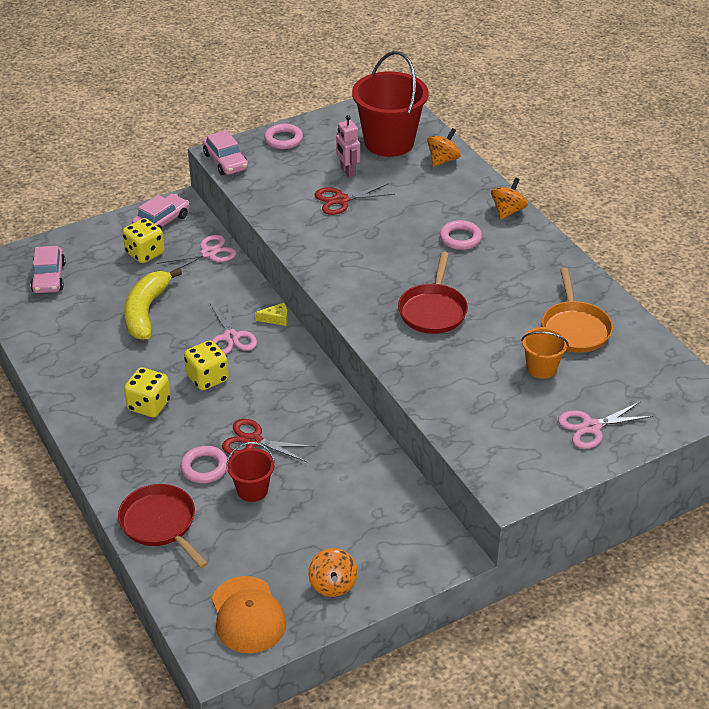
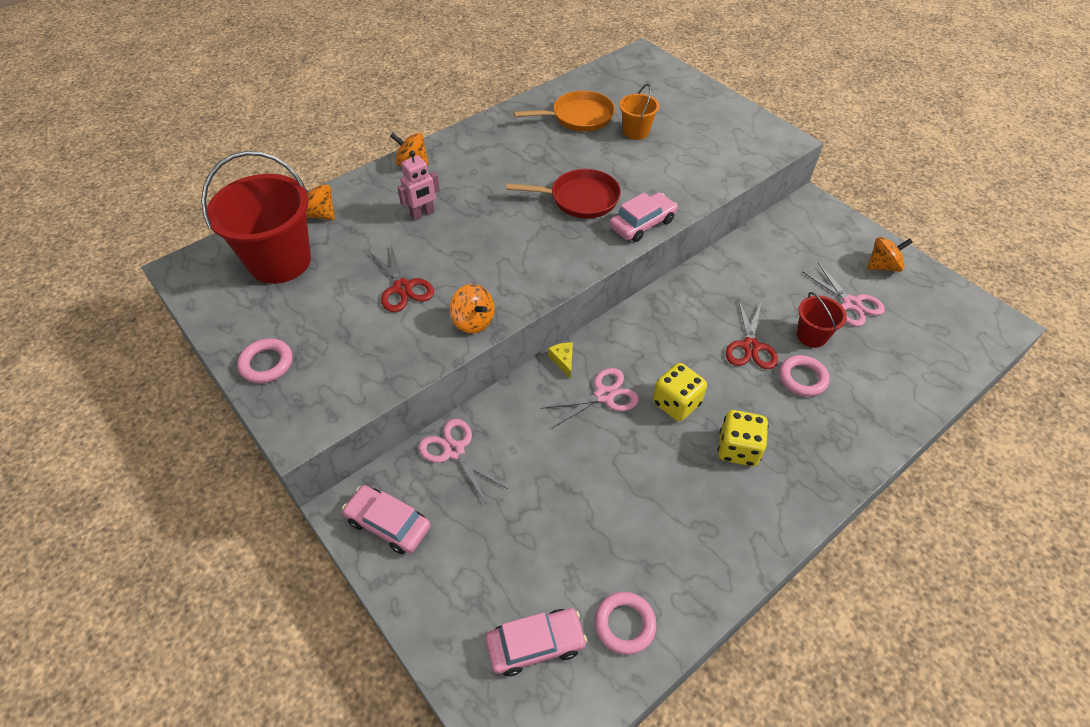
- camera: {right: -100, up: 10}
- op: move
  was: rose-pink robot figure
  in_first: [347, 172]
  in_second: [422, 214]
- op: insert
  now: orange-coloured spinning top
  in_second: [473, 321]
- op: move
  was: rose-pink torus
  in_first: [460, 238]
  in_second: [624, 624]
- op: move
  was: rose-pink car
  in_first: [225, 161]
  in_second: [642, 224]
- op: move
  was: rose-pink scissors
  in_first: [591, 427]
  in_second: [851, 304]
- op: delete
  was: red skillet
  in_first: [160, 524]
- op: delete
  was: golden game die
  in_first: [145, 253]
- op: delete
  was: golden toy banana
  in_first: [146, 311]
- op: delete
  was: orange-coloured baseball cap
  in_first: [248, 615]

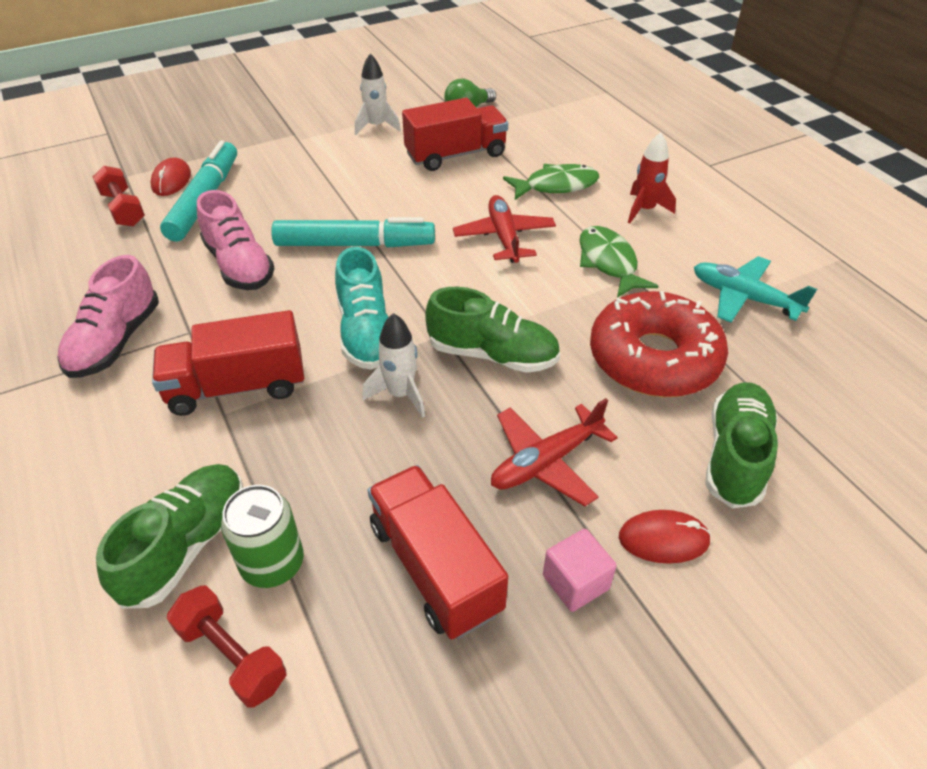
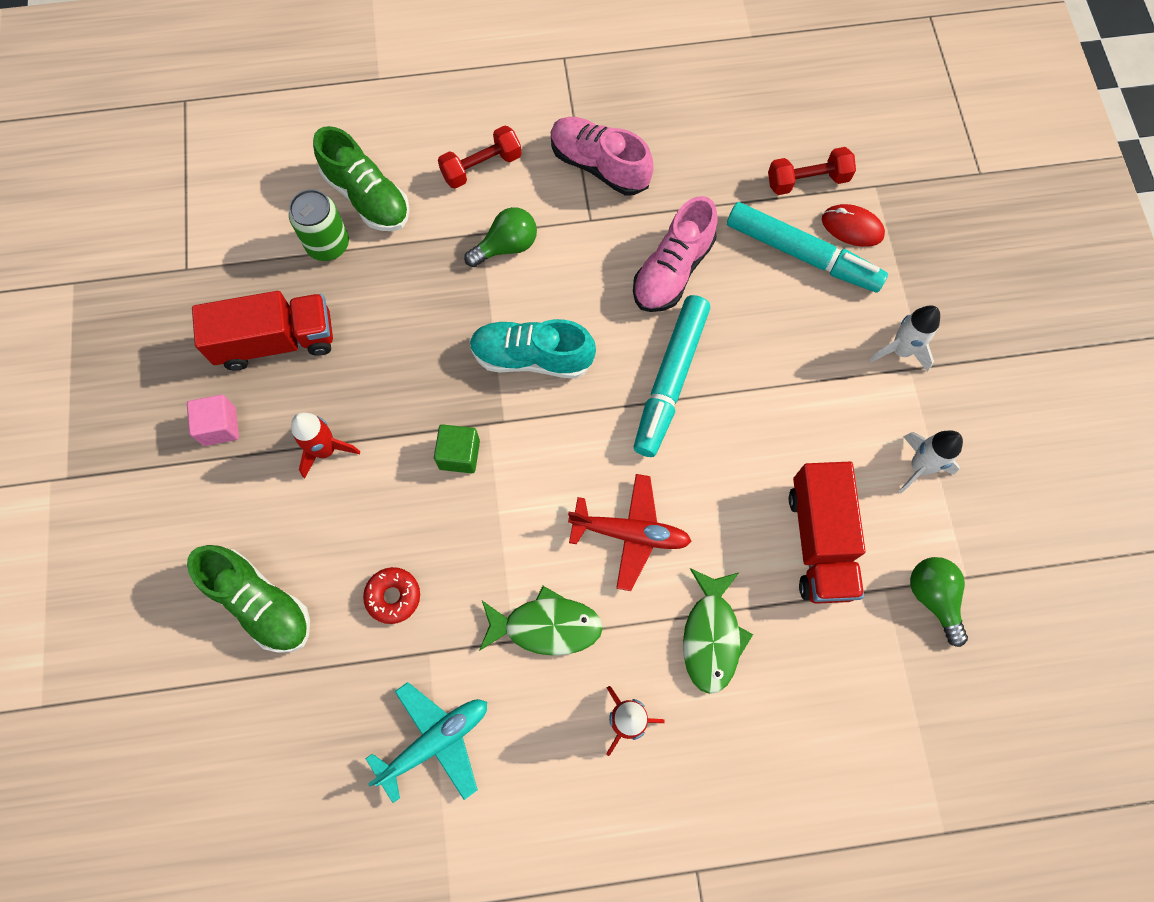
- camera: {right: 110, up: 25}
- op: replace
  was: red plane
  now: red spaceship
  in_first: [546, 462]
  in_second: [325, 450]
- op: resize
  was: red glazed donut
  in_first: [654, 358]
  in_second: [393, 596]
  ratio: 0.42
- op: replace
  was: leaf-green sneaker
  now: leaf-green cube
  in_first: [492, 354]
  in_second: [459, 455]
- op: move
  was: red free weight
  in_first: [232, 655]
  in_second: [481, 167]
- op: replace
  was: red truck
  now: leaf-green lightbulb
  in_first: [237, 387]
  in_second: [506, 246]
- op: rotate
  was: rose-pink sneaker
  in_first: [239, 265]
  in_second: [672, 271]
  clockwise: -45
- op: move
  was: pure white spaceship
  in_first: [400, 394]
  in_second: [900, 350]
- op: delete
  was: red mouse
  in_first: [663, 539]

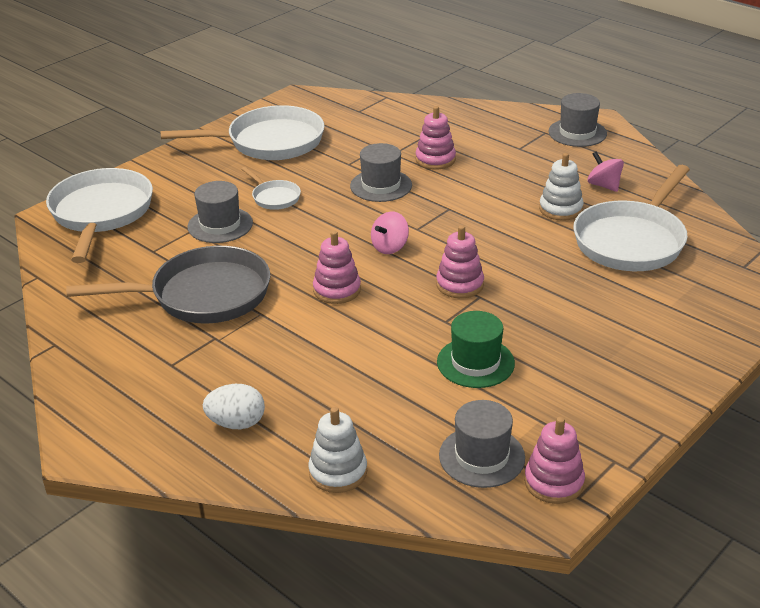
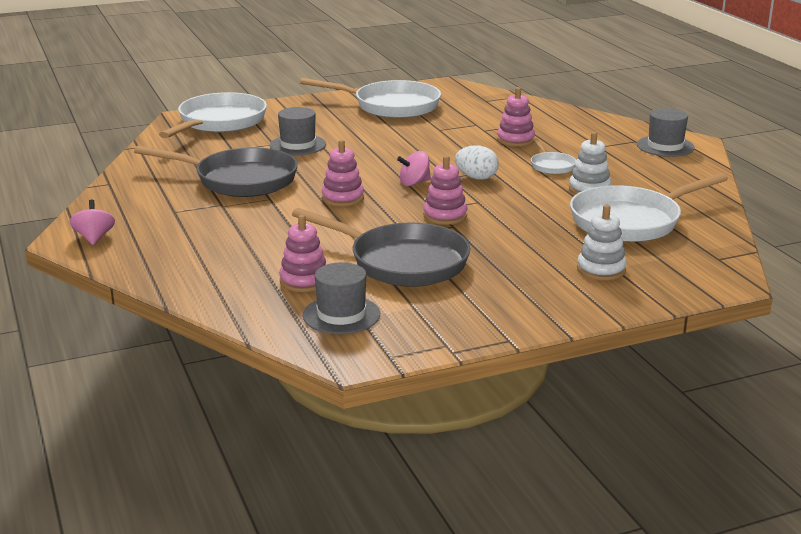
- camera: {right: 25, up: -10}
- op: move
  was: rose-pink spinning top
  in_first: [604, 185]
  in_second: [94, 238]
- op: move
  was: rose-pink stacking rings
  in_first: [554, 482]
  in_second: [304, 281]
- op: replace
  was: leaf-green tall hat
  now: grey skillet
  in_first: [475, 362]
  in_second: [402, 262]
- op: move
  was: pure white toy egg
  in_first: [236, 423]
  in_second: [476, 178]
- op: move
  was: pure white skillet
  in_first: [274, 197]
  in_second: [551, 166]
- op: move
  was: pure white stacking rings
  in_first: [338, 472]
  in_second: [601, 270]
- op: delete
  was: grey tall hat
  in_first: [381, 185]

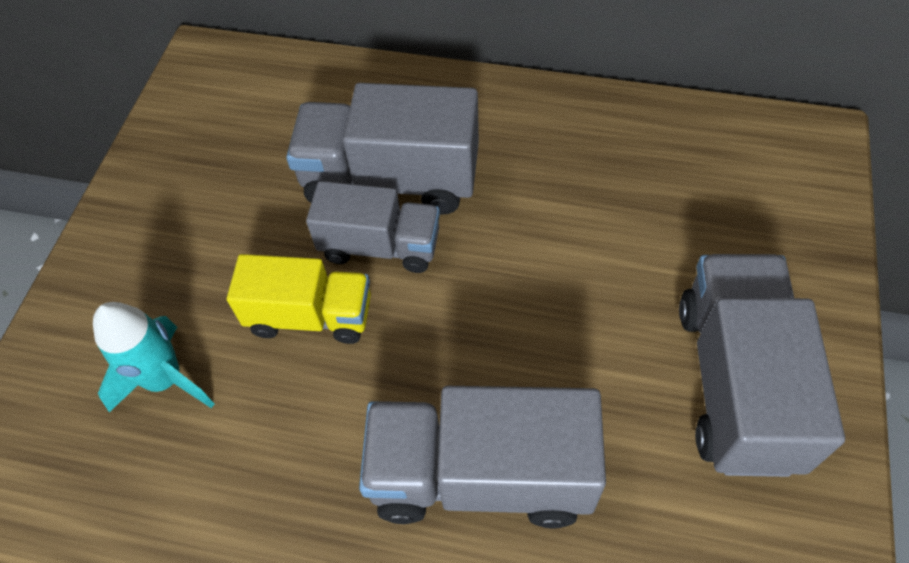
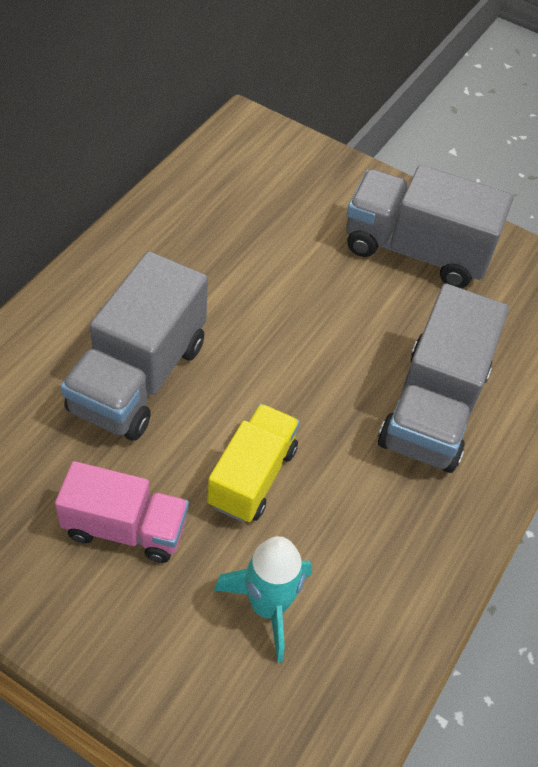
- camera: {right: -80, up: -5}
- op: insert
  now: rose-pink truck
  in_second: [125, 528]
- op: delete
  was: grey truck
  in_first: [380, 246]

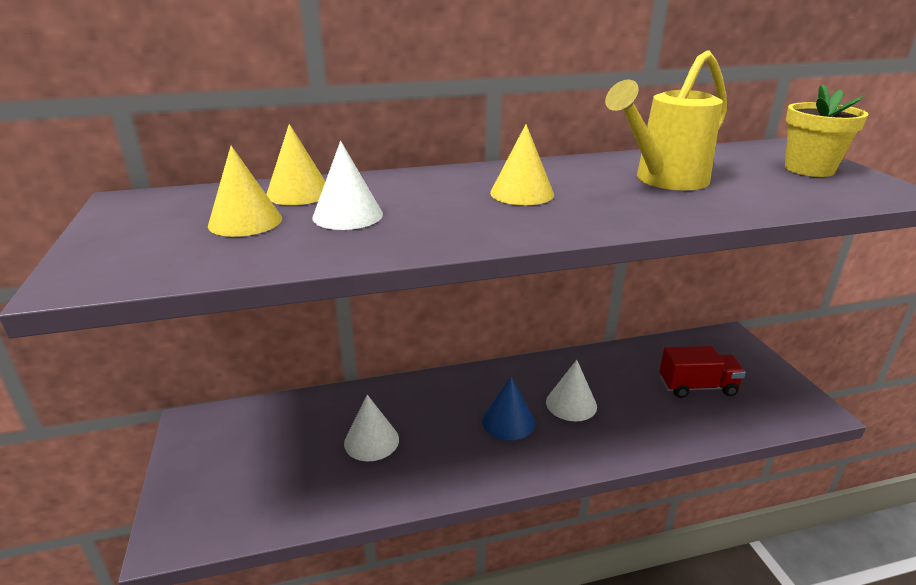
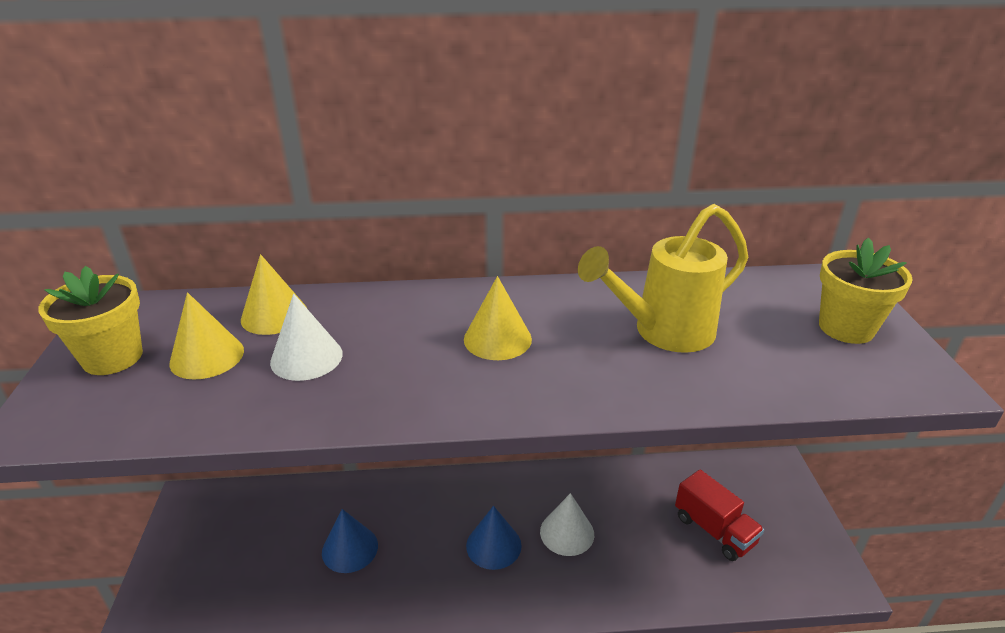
- camera: {right: 10, up: 5}
- op: insert
  now: golden potted plant
  in_second: [113, 357]
- op: recolor
  was: pure white cone shape
  now: royal blue cone shape
  in_first: [371, 441]
  in_second: [350, 548]
- op: rotate
  was: red truck
  in_first: [697, 387]
  in_second: [714, 530]
  clockwise: 45

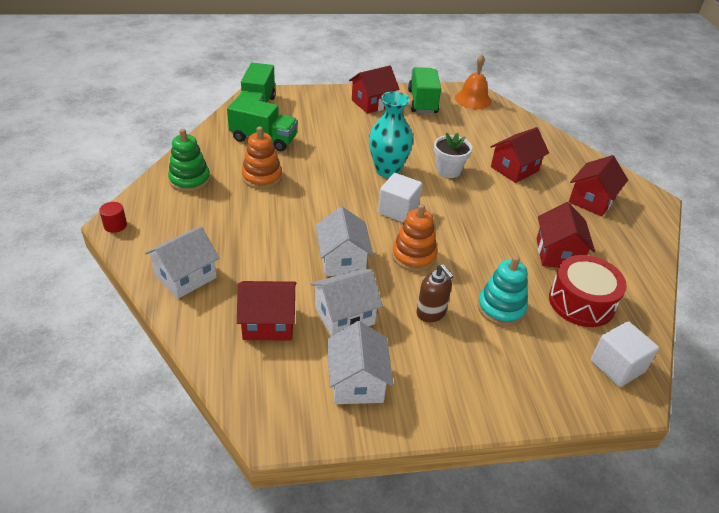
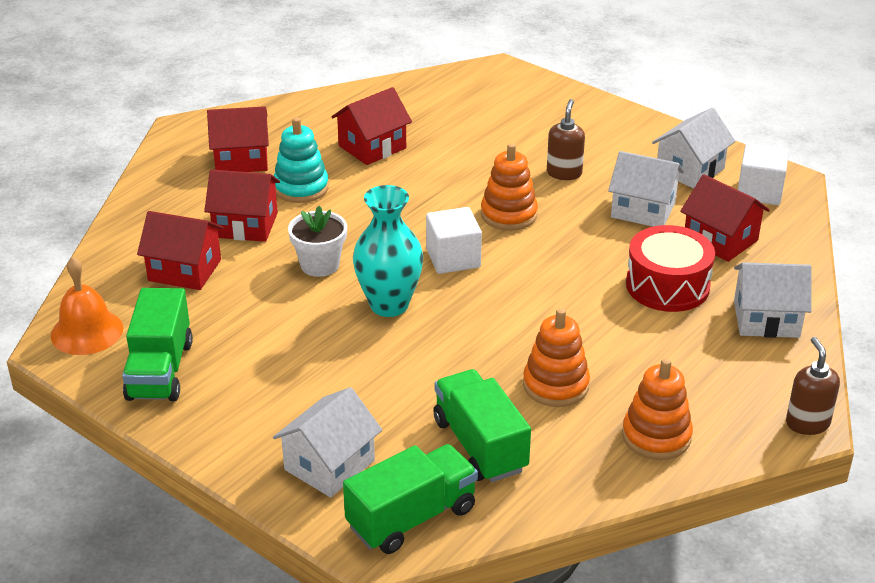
- camera: {right: -130, up: -5}
- op: rotate
  was: leaf-green truck
  in_first: [422, 102]
  in_second: [160, 370]
  clockwise: -45
- op: move
  was: red cottage
  in_first: [372, 103]
  in_second: [184, 270]
- op: move
  was: pure white cottage
  in_first: [342, 260]
  in_second: [329, 465]
- op: move
  was: turquoise stacking rings
  in_first: [501, 308]
  in_second: [301, 188]
- op: recolor
  was: leaf-green stacking rings
  now: orange-coloured stacking rings
  in_first: [190, 180]
  in_second: [656, 436]
- op: move
  was: red drum
  in_first: [581, 302]
  in_second: [667, 285]
- op: move
  was: pure white cube
  in_first: [617, 366]
  in_second: [759, 192]
- op: replace
  was: red cylinder shape
  now: russet soap dispenser
  in_first: [115, 225]
  in_second: [807, 423]

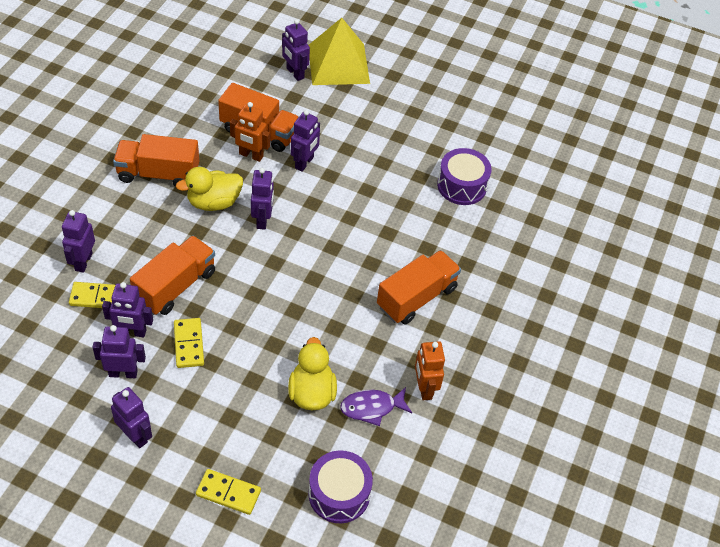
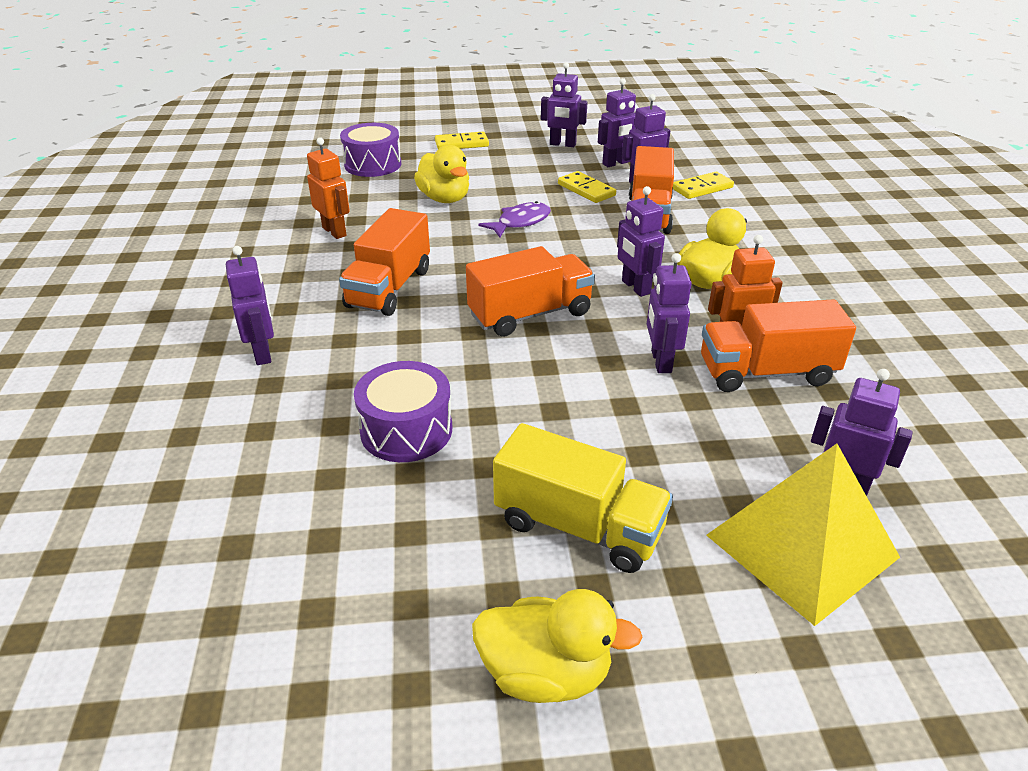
- camera: {right: 155, up: -15}
- op: move
  was: royal purple robot figure
  in_first: [83, 262]
  in_second: [263, 353]
- op: move
  was: orange-coloured truck
  in_first: [158, 174]
  in_second: [530, 314]
- op: insert
  now: golden rubber duck
  in_second: [546, 673]
- op: move
  was: royal purple toy fish
  in_first: [372, 407]
  in_second: [520, 222]
- op: insert
  now: golden truck
  in_second: [578, 526]

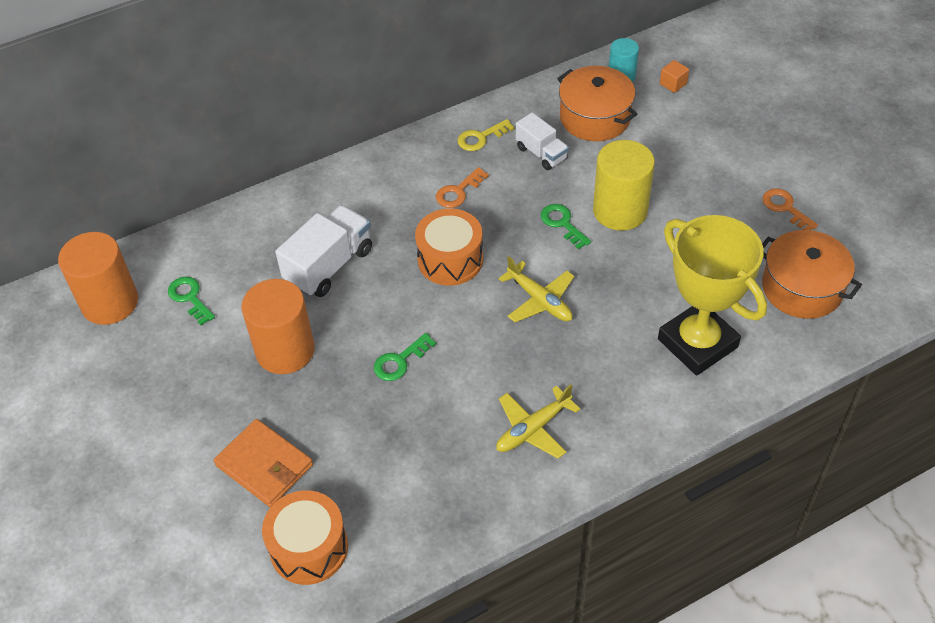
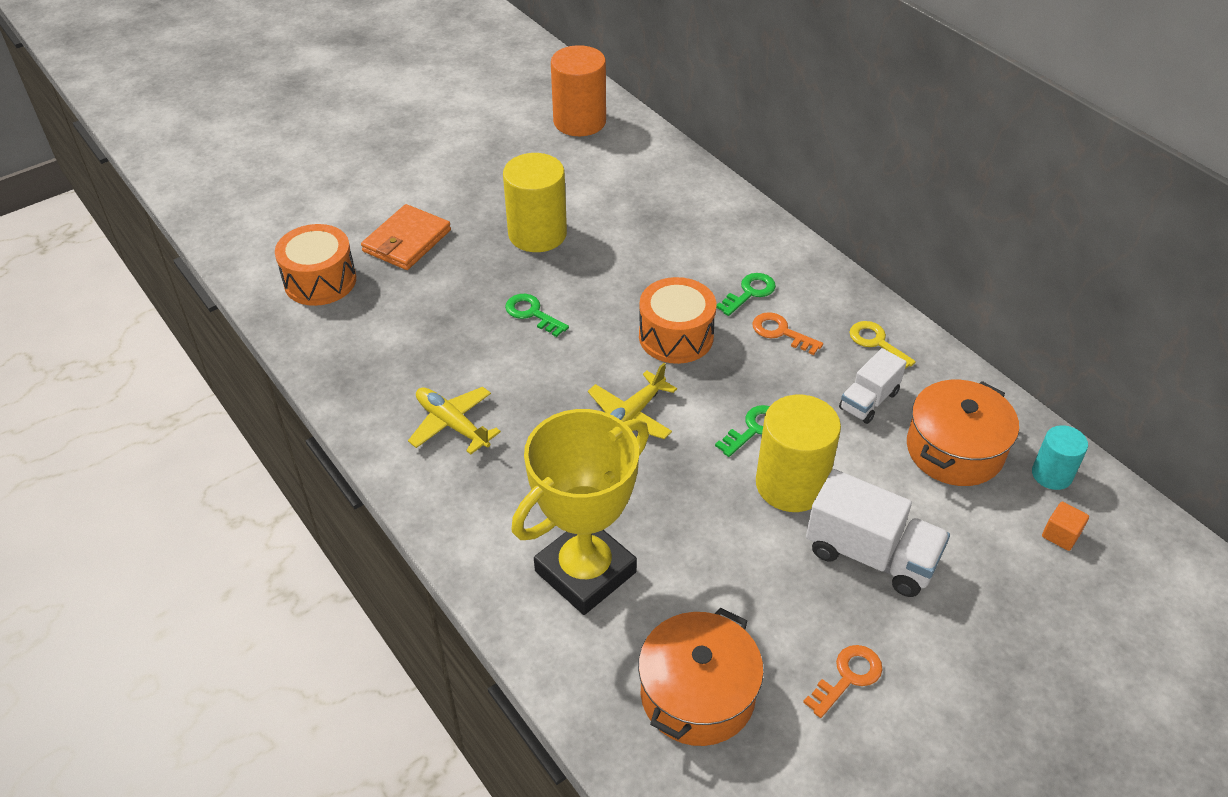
- camera: {right: 80, up: -5}
- op: recolor
  was: orange-coloured cylinder shape
  now: golden cylinder shape
  in_first: [285, 350]
  in_second: [537, 234]
- op: move
  was: leaf-green key
  in_first: [189, 298]
  in_second: [750, 292]
- op: move
  was: pure white truck
  in_first: [329, 265]
  in_second: [871, 555]

